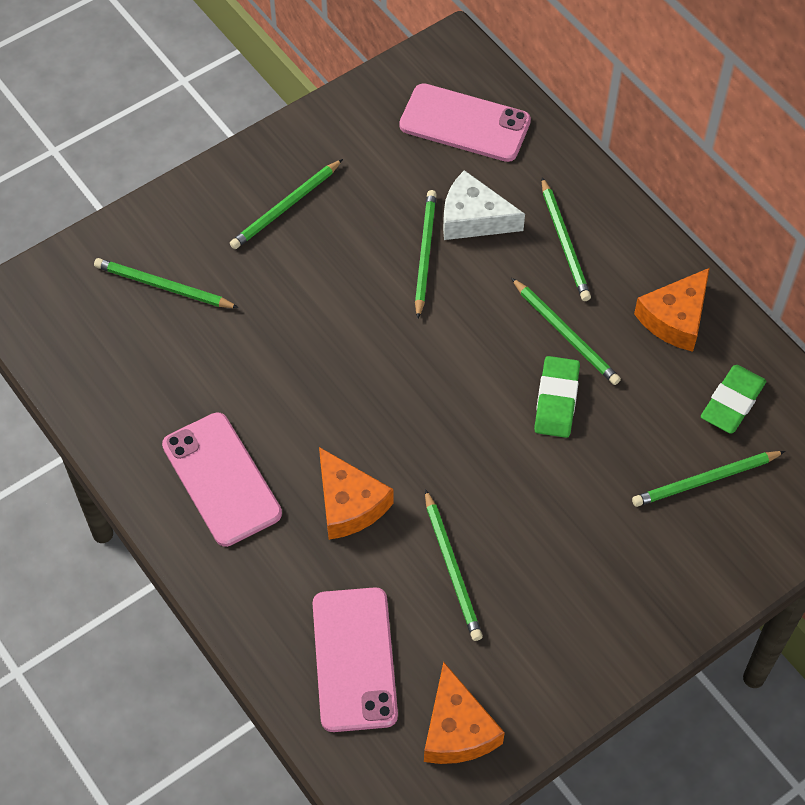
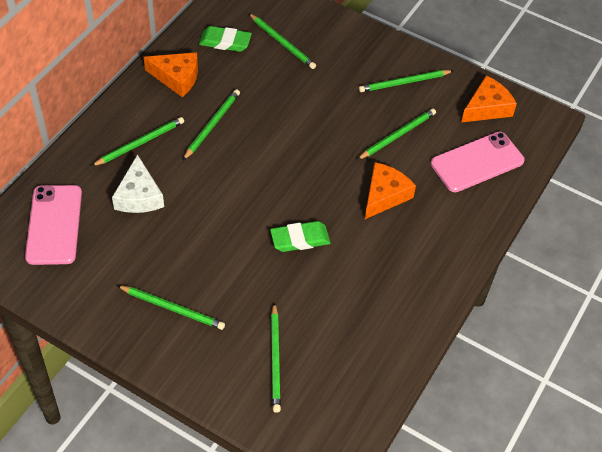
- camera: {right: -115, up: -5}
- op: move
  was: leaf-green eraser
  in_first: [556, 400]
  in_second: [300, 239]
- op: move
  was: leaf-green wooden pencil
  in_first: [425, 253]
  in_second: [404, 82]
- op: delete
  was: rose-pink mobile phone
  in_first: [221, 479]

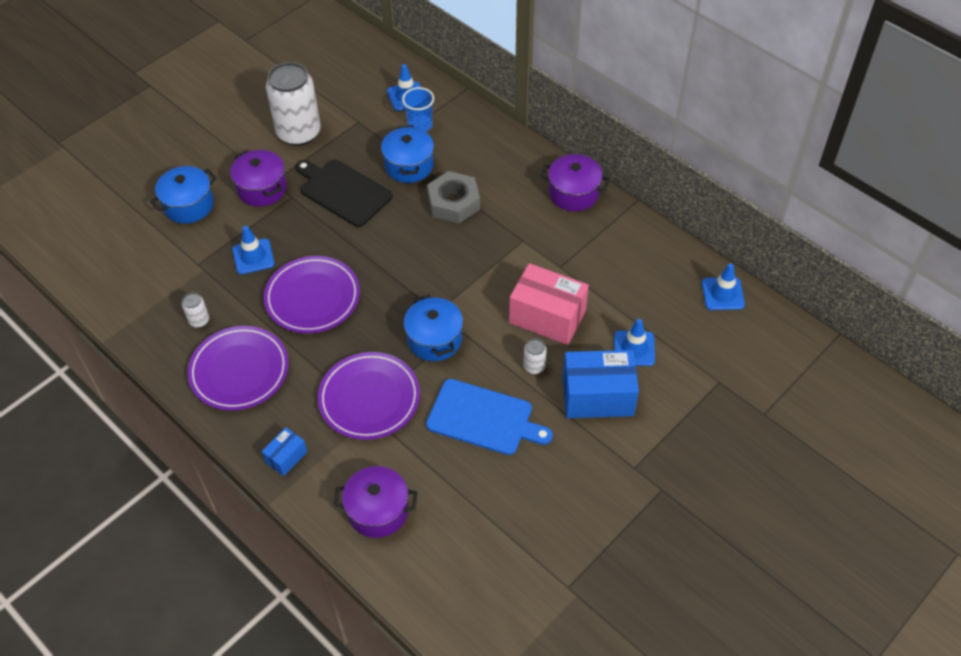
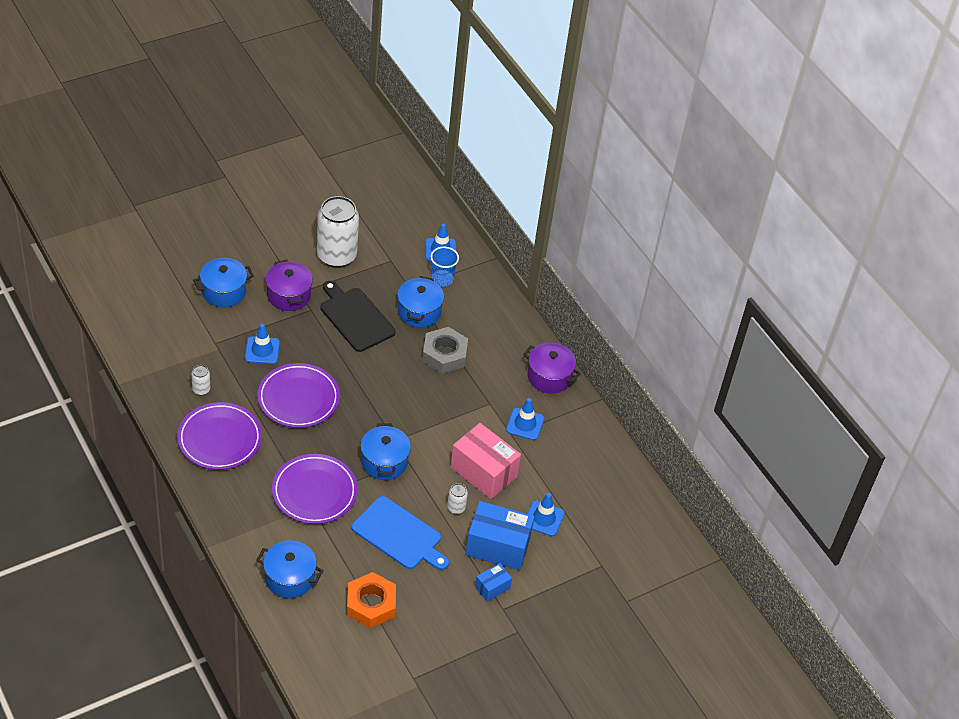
- camera: {right: 10, up: -5}
- op: recolor
  was: royal purple pot
  now: royal blue pot
  in_first: [378, 511]
  in_second: [289, 578]
- op: insert
  now: orange-coloured nut
  in_second: [371, 604]
- op: move
  was: royal blue box
  in_first: [286, 457]
  in_second: [492, 587]
- op: move
  was: royal blue safety cone
  in_first: [722, 294]
  in_second: [525, 424]

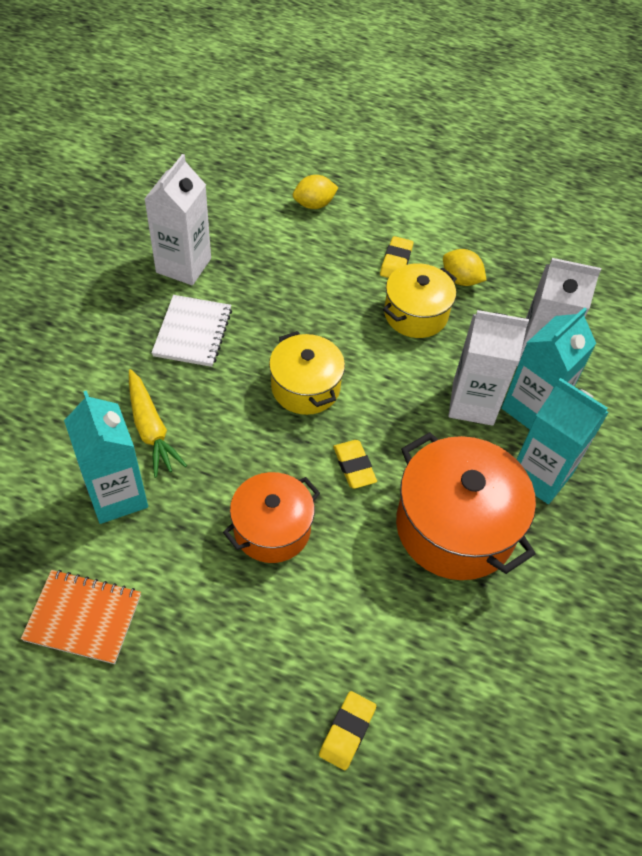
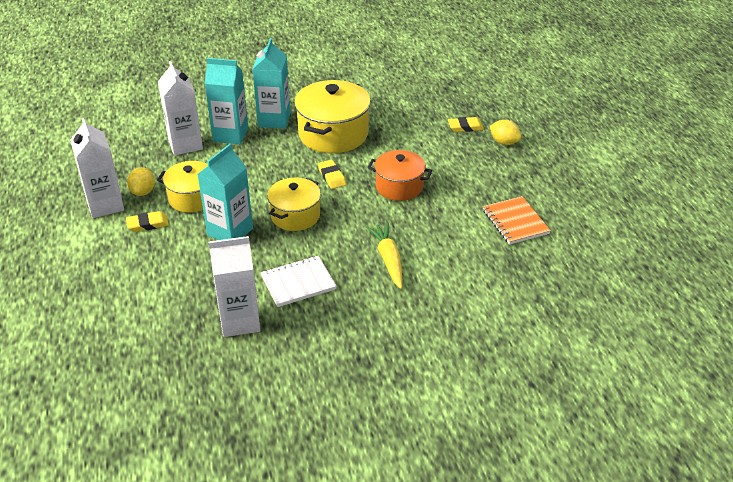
- camera: {right: -120, up: -15}
- op: move
  was: pure white carton
  in_first: [472, 403]
  in_second: [105, 205]
- op: move
  was: turquoise carton
  in_first: [117, 495]
  in_second: [230, 232]
- op: recolor
  was: orange-coloured pot
  now: golden pot
  in_first: [455, 527]
  in_second: [333, 134]
- op: rotate
  was: golden eraser
  in_first: [354, 466]
  in_second: [331, 177]
  clockwise: -60
- op: rotate
  was: golden toy carrot
  in_first: [151, 429]
  in_second: [388, 260]
  clockwise: -45
- op: move
  was: golden toy lemon
  in_first: [314, 204]
  in_second: [504, 142]

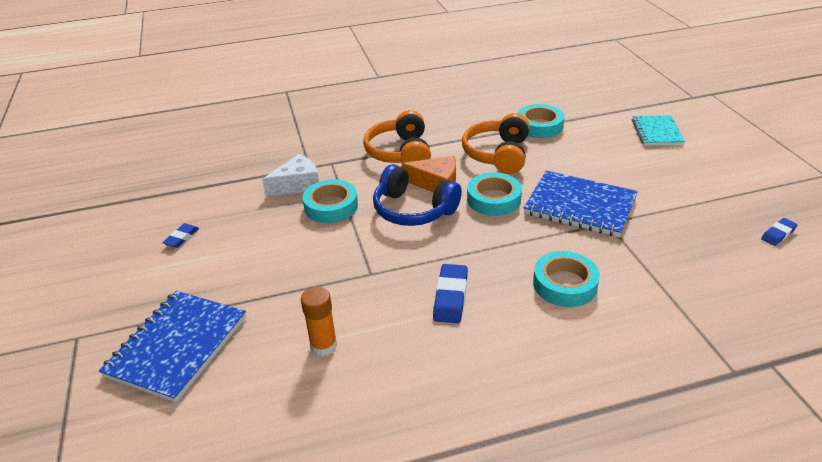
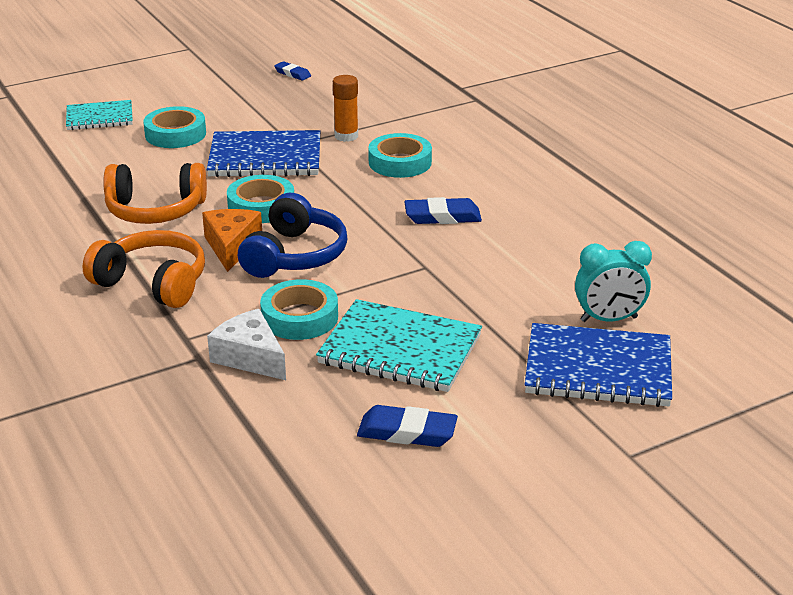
- camera: {right: -105, up: -5}
- op: rotate
  was: orange-coloured over-ear headphones
  in_first: [400, 153]
  in_second: [153, 283]
  clockwise: -135
- op: move
  was: turquoise roll of tape
  in_first: [539, 126]
  in_second: [175, 134]
- op: rotate
  was: royal blue exercise book
  in_first: [580, 206]
  in_second: [265, 158]
  clockwise: 75
- op: insert
  now: turquoise exercise book
  in_second: [400, 350]
- op: move
  was: orange-coloured glue stick
  in_first: [323, 345]
  in_second: [346, 136]
- op: resize
  was: royal blue eraser
  in_first: [181, 238]
  in_second: [407, 432]
  ratio: 1.62
- op: insert
  now: turquoise alarm clock
  in_second: [609, 319]

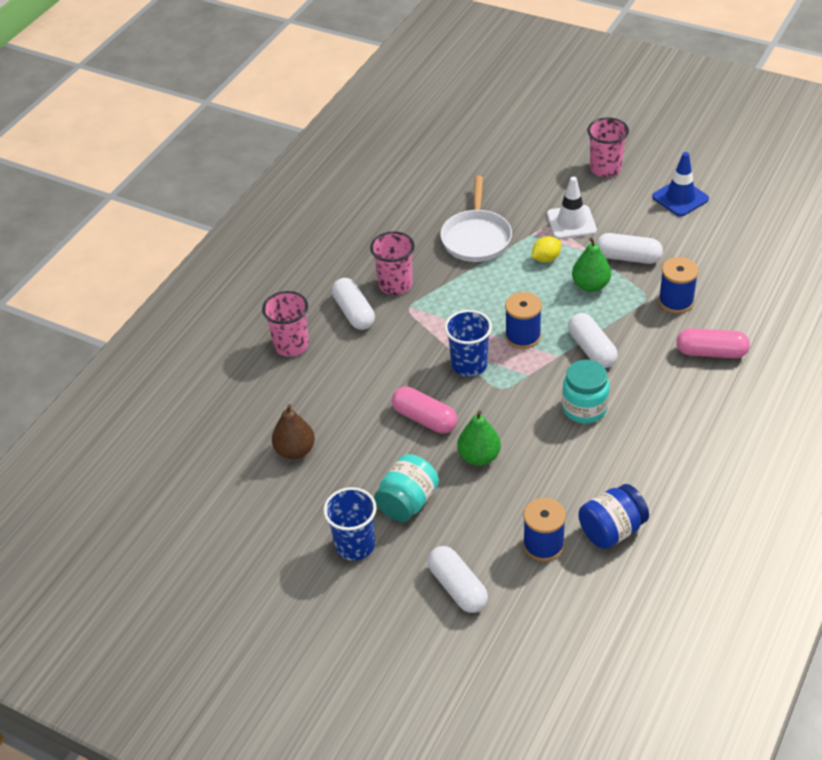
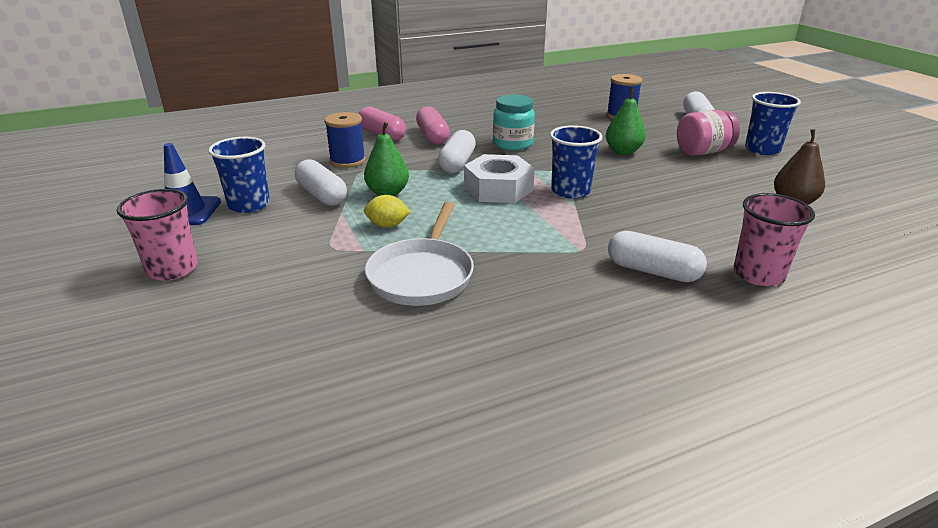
- camera: {right: -145, up: -15}
- op: insert
  now: royal blue cup
  in_second: [249, 205]
- op: rotate
  was: pure white skillet
  in_first: [476, 237]
  in_second: [422, 275]
  clockwise: 150
- op: move
  was: rose-pink capsule
  in_first: [424, 419]
  in_second: [432, 136]
- op: replace
  was: royal blue reel of thread
  now: pure white nut
  in_first: [523, 336]
  in_second: [498, 189]
- op: rotate
  was: pure white capsule
  in_first: [354, 312]
  in_second: [653, 271]
  clockwise: -75
- op: recolor
  was: turquoise jam jar
  now: rose-pink jam jar
  in_first: [407, 502]
  in_second: [703, 152]
- op: delete
  was: rose-pink cup
  in_first: [395, 284]
- op: delete
  was: pure white safety cone
  in_first: [571, 222]
- op: delete
  was: royal blue jam jar
  in_first: [611, 530]

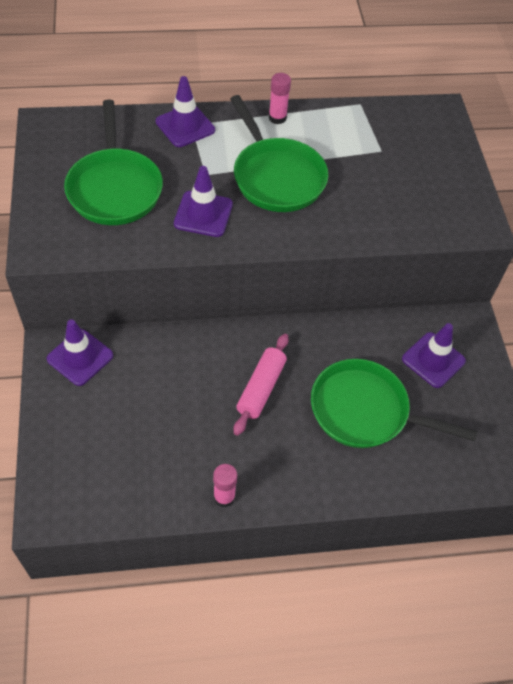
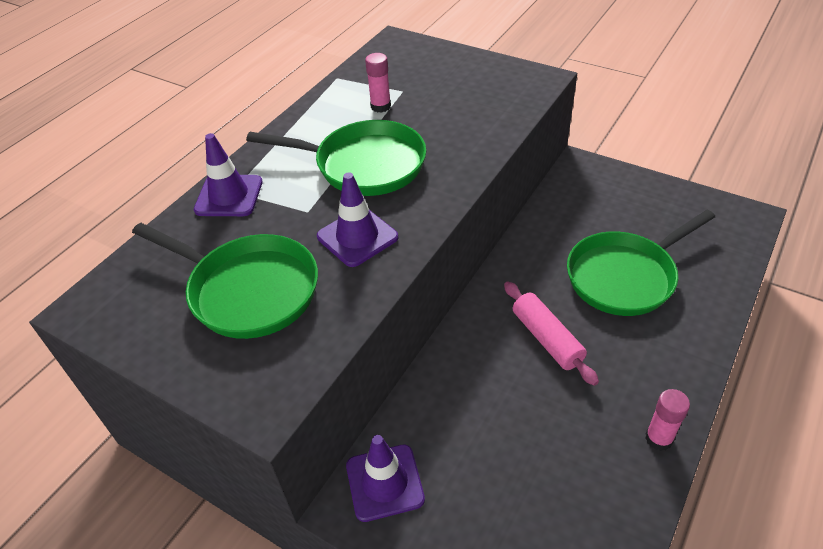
- camera: {right: -45, up: -10}
- op: move
  was: rose-pink glue stick
  in_first: [277, 118]
  in_second: [380, 106]
- op: delete
  was: royal purple safety cone
  in_first: [433, 360]

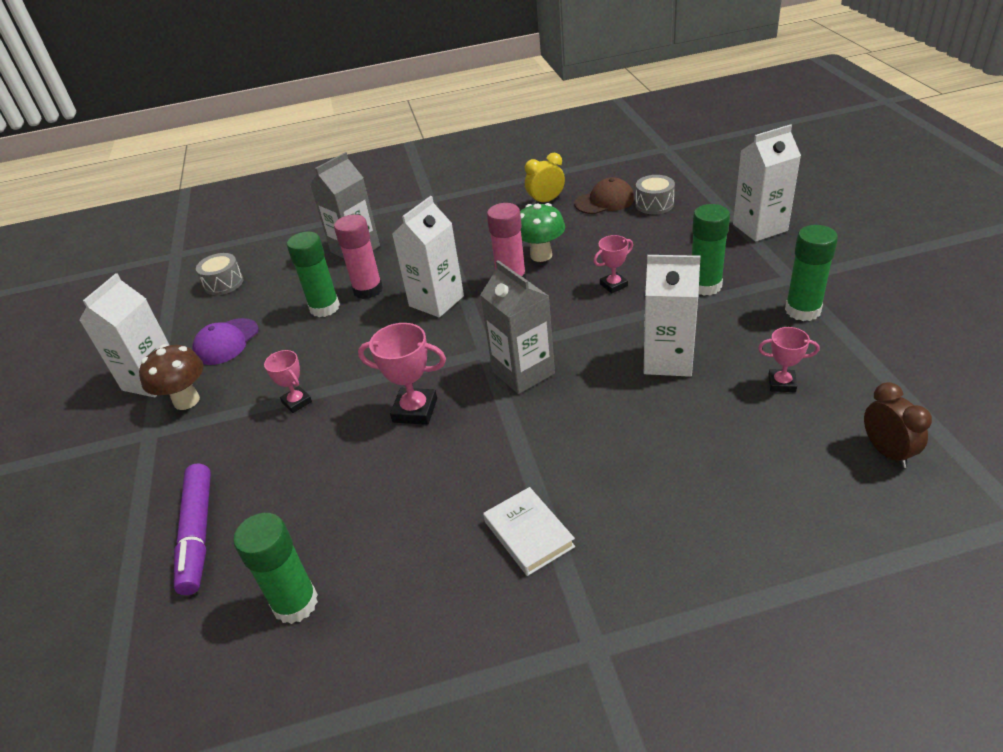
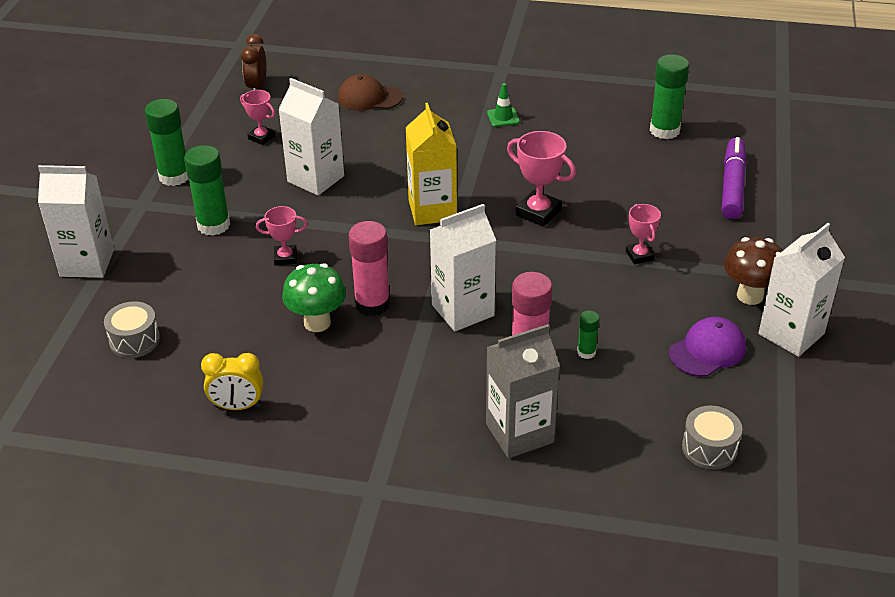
- camera: {right: -160, up: 0}
- op: move
  was: russet baseball cap
  in_first: [604, 201]
  in_second: [369, 97]
- op: recolor
  was: grey carton
  now: golden carton
  in_first: [523, 372]
  in_second: [432, 210]
- op: replace
  was: pure white hardcover
  now: leaf-green safety cone
  in_first: [528, 534]
  in_second: [503, 117]
- op: resize
  was: leaf-green glue stick
  in_first: [324, 307]
  in_second: [586, 352]
  ratio: 0.5

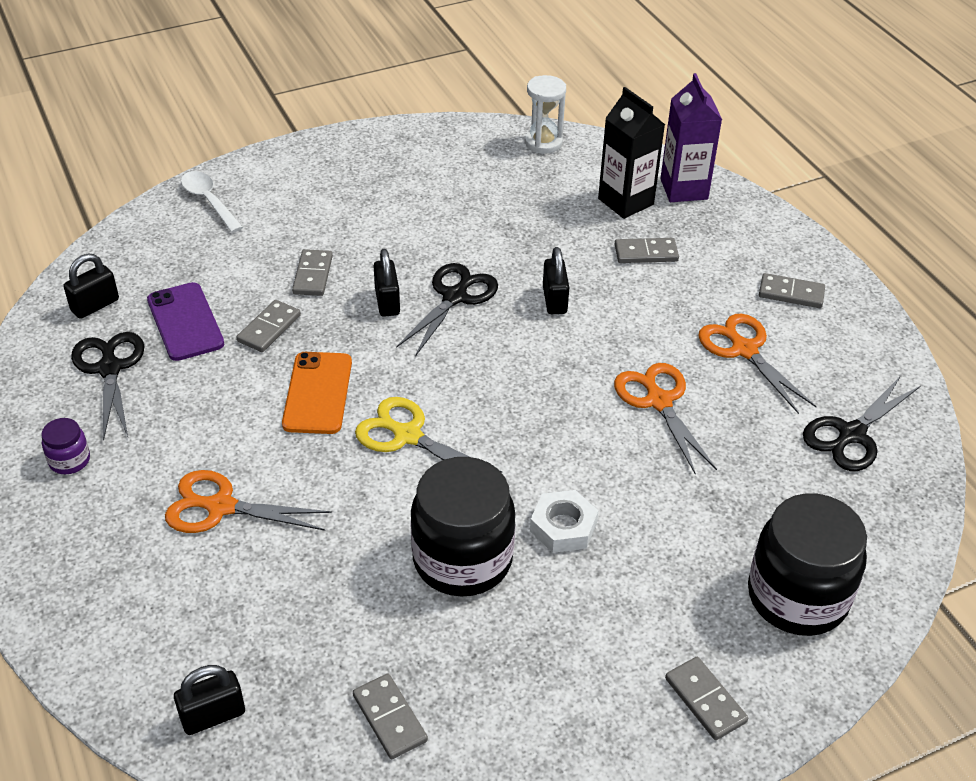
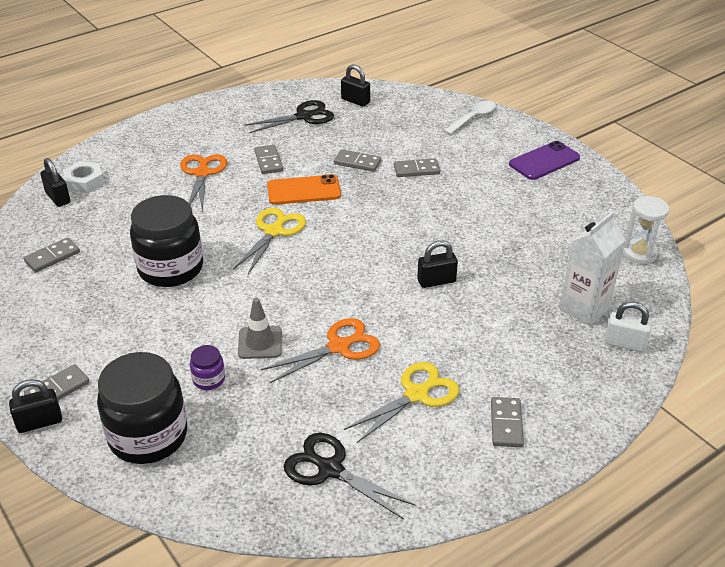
- camera: {right: 80, up: -5}
- op: move
  was: ebony lock
  in_first: [387, 302]
  in_second: [39, 422]
- op: move
  was: pure white nut
  in_first: [563, 527]
  in_second: [84, 181]
- op: move
  was: royal purple jam jar
  in_first: [69, 460]
  in_second: [209, 379]
- op: insert
  now: grey safety cone
  in_second: [260, 343]
- op: move
  was: grey domino piece
  in_first: [646, 253]
  in_second: [268, 161]
- op: recolor
  was: orange-coloured scissors
  now: golden scissors
  in_first: [744, 350]
  in_second: [416, 395]
- op: move
  was: royal purple mobile phone
  in_first: [185, 322]
  in_second: [544, 161]
- op: recolor
  was: ebony carton
  now: pure white carton
  in_first: [625, 202]
  in_second: [584, 308]
- op: replace
  was: royal purple carton
  now: pure white lock
  in_first: [684, 189]
  in_second: [625, 343]
- op: delete
  was: ebony scissors
  in_first: [455, 297]

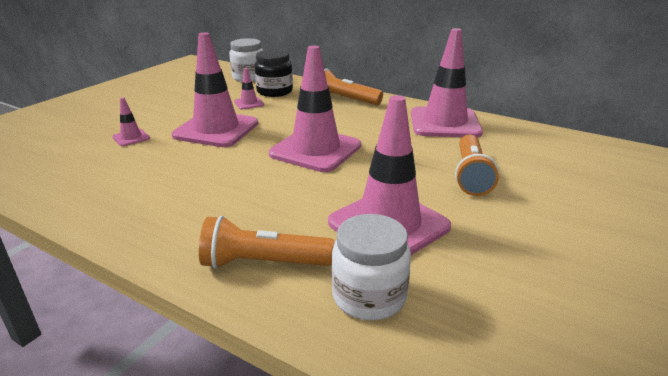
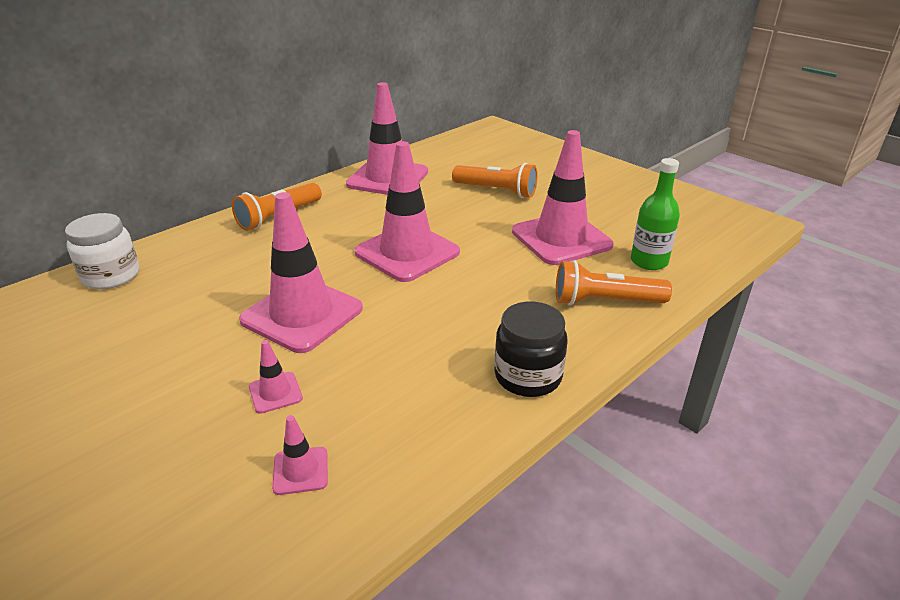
- camera: {right: -75, up: 5}
- op: move
  was: rose-pink safety cone
  in_first: [249, 103]
  in_second: [300, 471]
- op: move
  was: ebony jam jar
  in_first: [274, 91]
  in_second: [528, 376]
- op: rotate
  was: orange-coloured pocket torch
  in_first: [263, 263]
  in_second: [605, 301]
  clockwise: 75
- op: replace
  was: pure white jam jar
  now: leaf-green drink bottle
  in_first: [369, 296]
  in_second: [649, 261]

